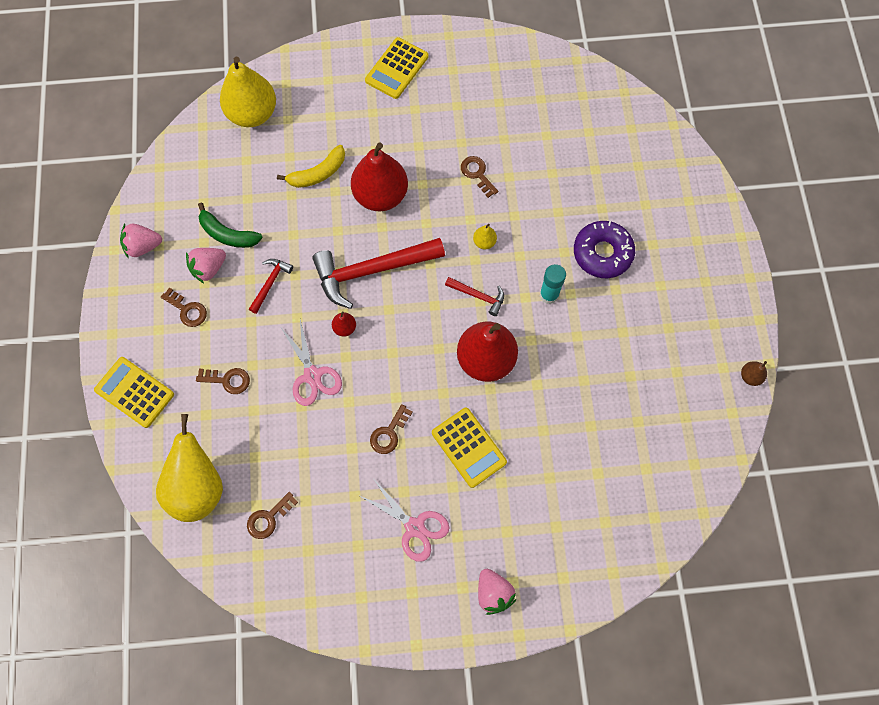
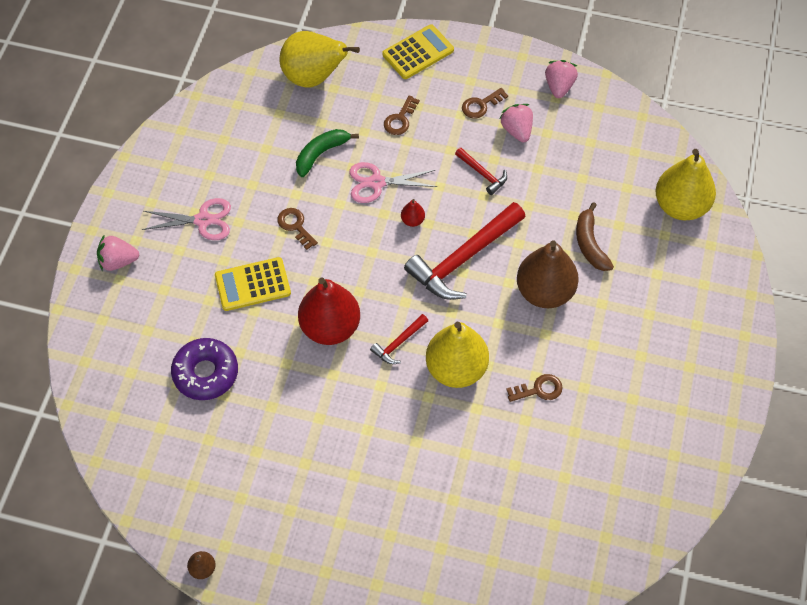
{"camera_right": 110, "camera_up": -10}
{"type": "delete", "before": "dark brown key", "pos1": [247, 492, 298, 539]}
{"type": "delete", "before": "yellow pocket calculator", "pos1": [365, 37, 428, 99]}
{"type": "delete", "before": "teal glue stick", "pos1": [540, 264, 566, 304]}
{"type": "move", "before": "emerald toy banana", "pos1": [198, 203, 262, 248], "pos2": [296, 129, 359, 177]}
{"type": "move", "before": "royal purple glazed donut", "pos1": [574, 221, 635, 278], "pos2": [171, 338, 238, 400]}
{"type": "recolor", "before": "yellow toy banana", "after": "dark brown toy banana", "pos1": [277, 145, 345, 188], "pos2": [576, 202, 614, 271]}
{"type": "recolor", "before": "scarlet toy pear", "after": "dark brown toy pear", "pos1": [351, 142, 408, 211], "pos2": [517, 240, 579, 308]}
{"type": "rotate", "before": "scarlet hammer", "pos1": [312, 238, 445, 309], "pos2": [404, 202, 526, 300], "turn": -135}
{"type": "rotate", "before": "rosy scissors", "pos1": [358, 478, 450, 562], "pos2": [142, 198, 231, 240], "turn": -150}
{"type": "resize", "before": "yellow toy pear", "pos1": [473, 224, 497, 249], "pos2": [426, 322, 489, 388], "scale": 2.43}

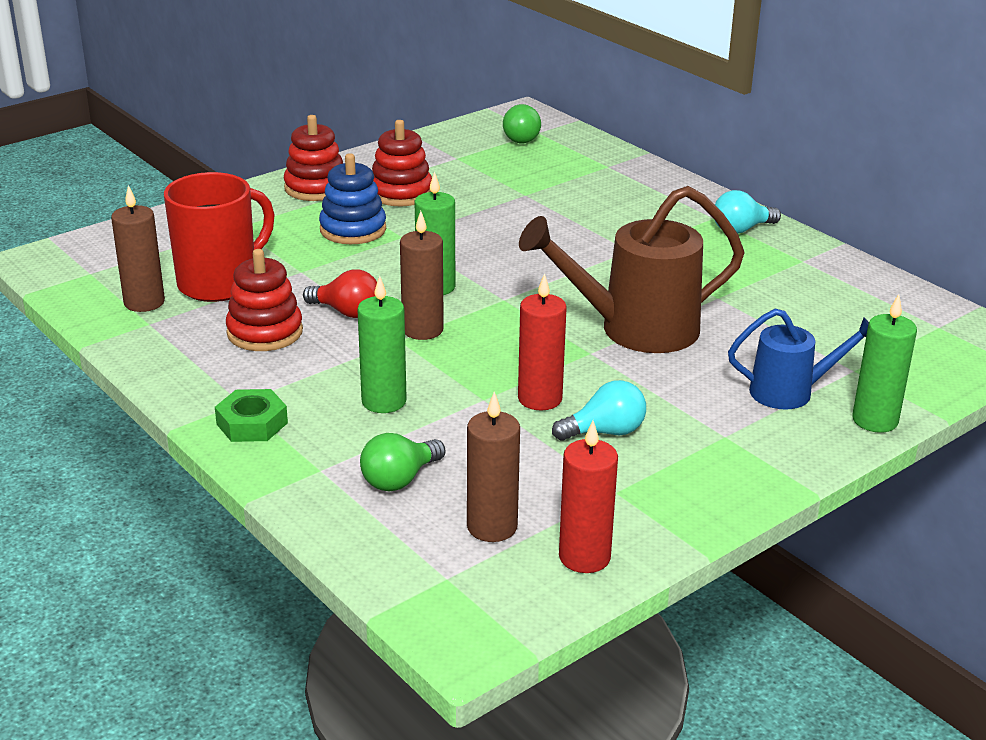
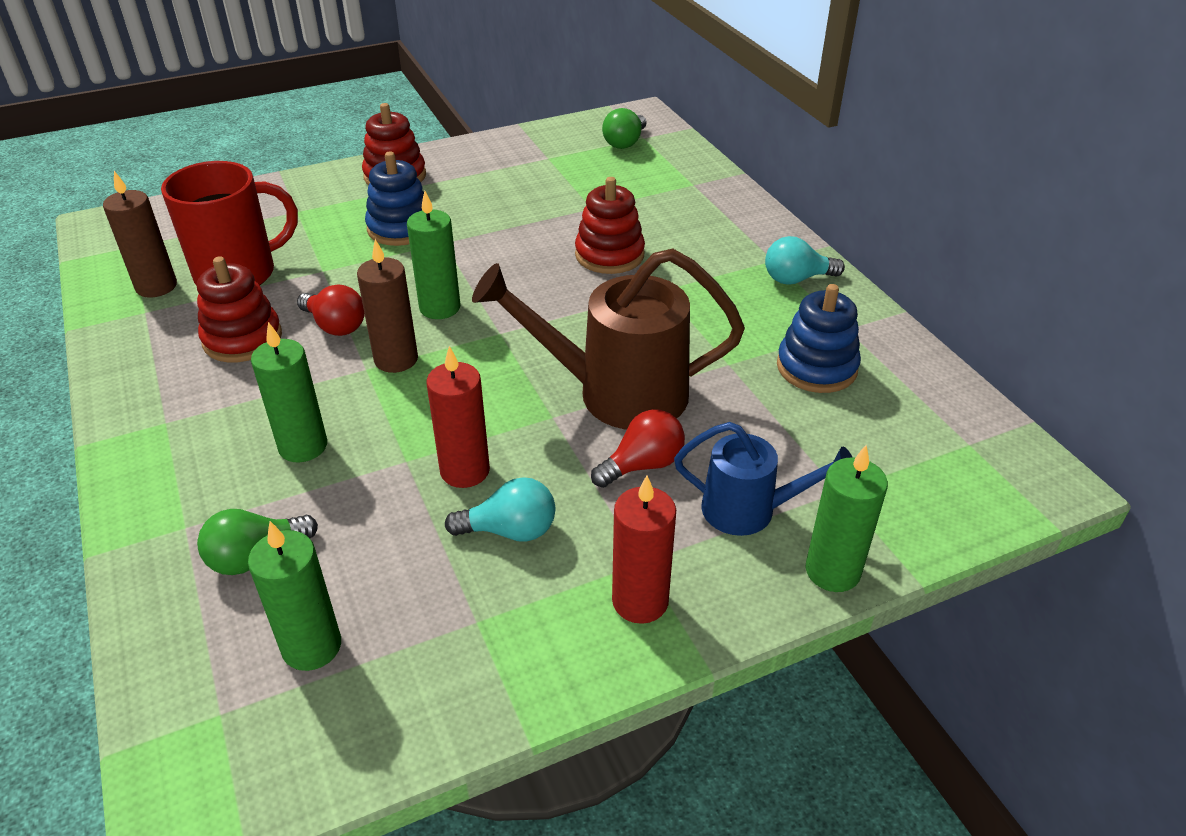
{"camera_right": 15, "camera_up": 10}
{"type": "delete", "before": "emerald nut", "pos1": [215, 389, 288, 442]}
{"type": "insert", "after": "scarlet light bulb", "pos2": [591, 409, 685, 488]}
{"type": "insert", "after": "royal blue stacking toy", "pos2": [777, 284, 861, 393]}
{"type": "move", "before": "scarlet stacking toy", "pos1": [372, 120, 432, 206], "pos2": [575, 177, 645, 274]}
{"type": "move", "before": "scarlet wax candle", "pos1": [559, 420, 618, 573], "pos2": [612, 475, 676, 624]}
{"type": "recolor", "before": "dark brown wax candle", "after": "emerald wax candle", "pos1": [467, 392, 520, 542], "pos2": [248, 521, 341, 671]}

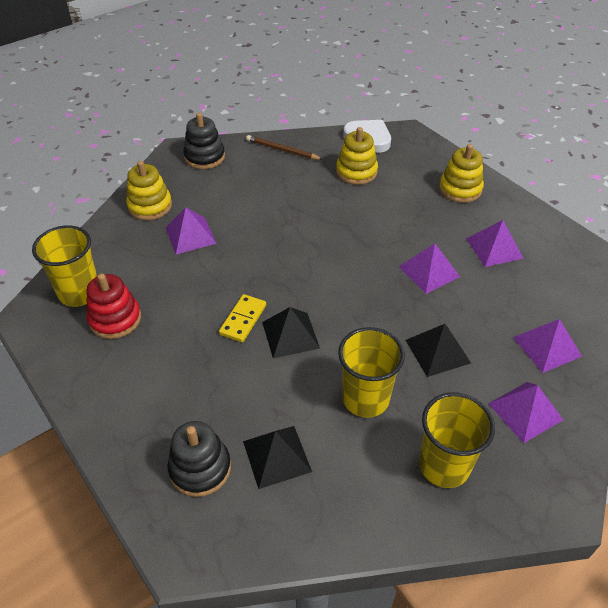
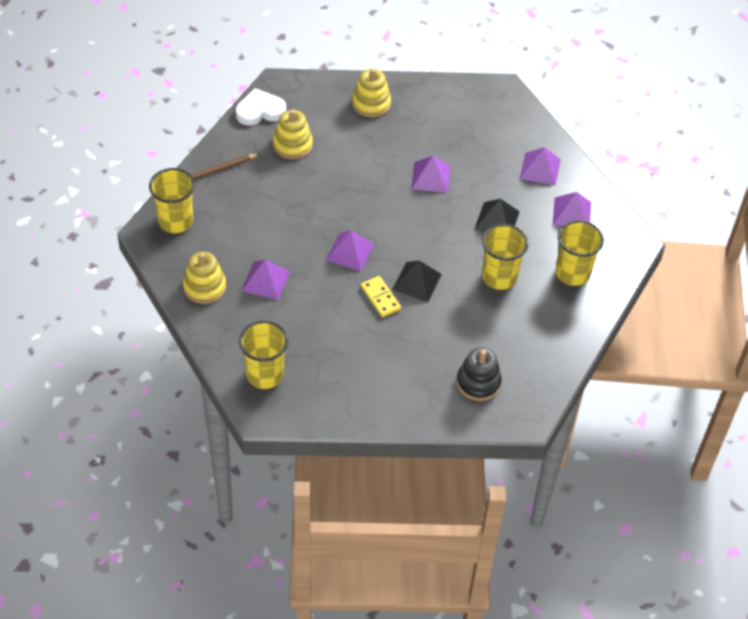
{"camera_right": -55, "camera_up": 5}
{"type": "delete", "before": "scarlet stacking toy", "pos1": [86, 274, 141, 339]}
{"type": "delete", "before": "ebony solid pyramid", "pos1": [243, 426, 312, 489]}
{"type": "move", "before": "royal purple solid pyramid", "pos1": [466, 220, 524, 267], "pos2": [326, 230, 375, 271]}
{"type": "replace", "before": "ebony stacking toy", "after": "yellow tumbler", "pos1": [183, 113, 225, 169], "pos2": [149, 168, 195, 233]}

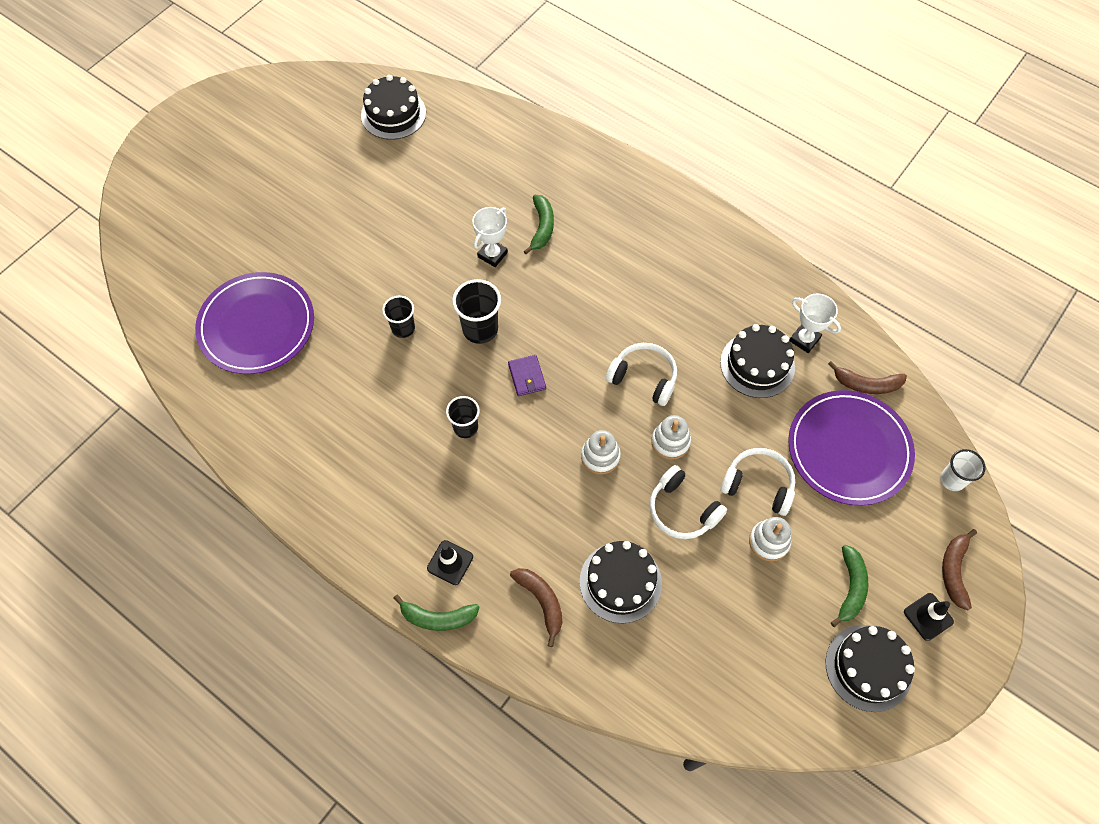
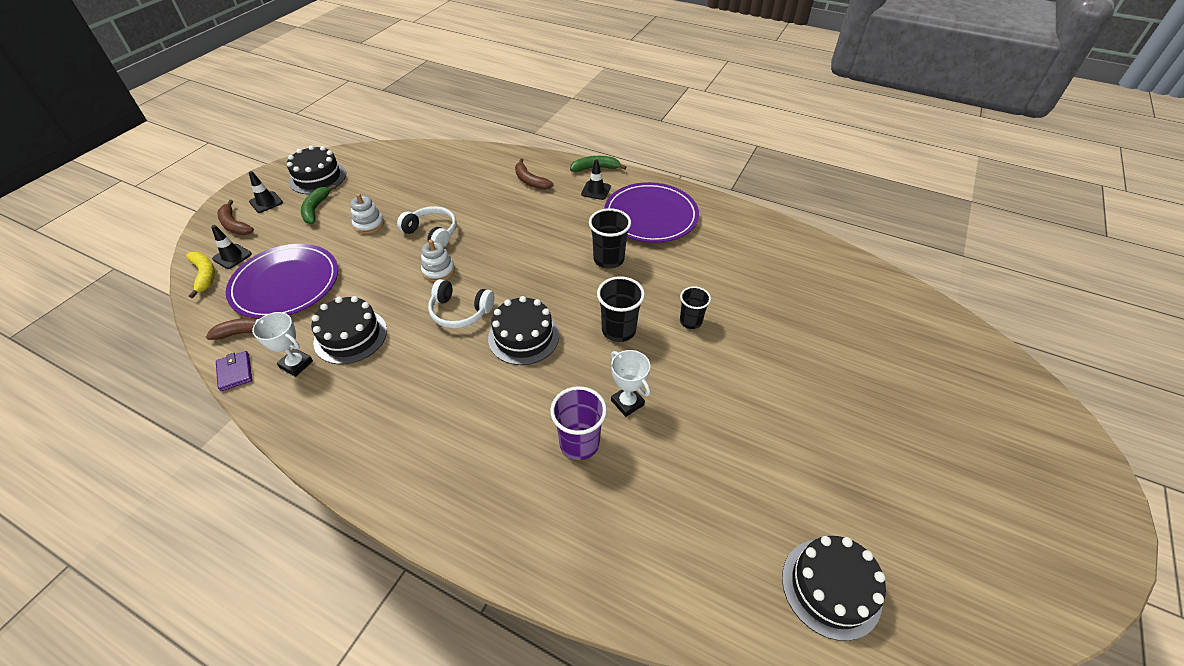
{"camera_right": 170, "camera_up": -15}
{"type": "delete", "before": "white stacking toy", "pos1": [581, 430, 621, 474]}
{"type": "delete", "before": "white headset", "pos1": [721, 448, 795, 516]}
{"type": "insert", "after": "ebony safety cone", "pos2": [211, 225, 252, 269]}
{"type": "move", "before": "royal purple flat dish", "pos1": [195, 272, 314, 374], "pos2": [604, 182, 699, 243]}
{"type": "move", "before": "royal purple wallet", "pos1": [508, 355, 546, 396], "pos2": [216, 351, 252, 391]}
{"type": "move", "before": "ebony layer cake", "pos1": [580, 541, 662, 623], "pos2": [488, 296, 559, 365]}
{"type": "replace", "before": "emerald toy banana", "after": "royal purple tumbler", "pos1": [524, 195, 554, 254], "pos2": [550, 386, 607, 460]}
{"type": "replace", "before": "white tumbler", "after": "yellow toy banana", "pos1": [940, 449, 986, 491], "pos2": [186, 252, 215, 298]}
{"type": "rotate", "before": "white trophy", "pos1": [472, 207, 508, 267], "pos2": [611, 350, 650, 417], "turn": -60}
{"type": "rotate", "before": "dark brown toy banana", "pos1": [942, 529, 977, 610], "pos2": [217, 200, 254, 235], "turn": 135}
{"type": "resize", "before": "ebony tumbler", "pos1": [446, 396, 480, 438], "pos2": [589, 208, 631, 269], "scale": 1.5}

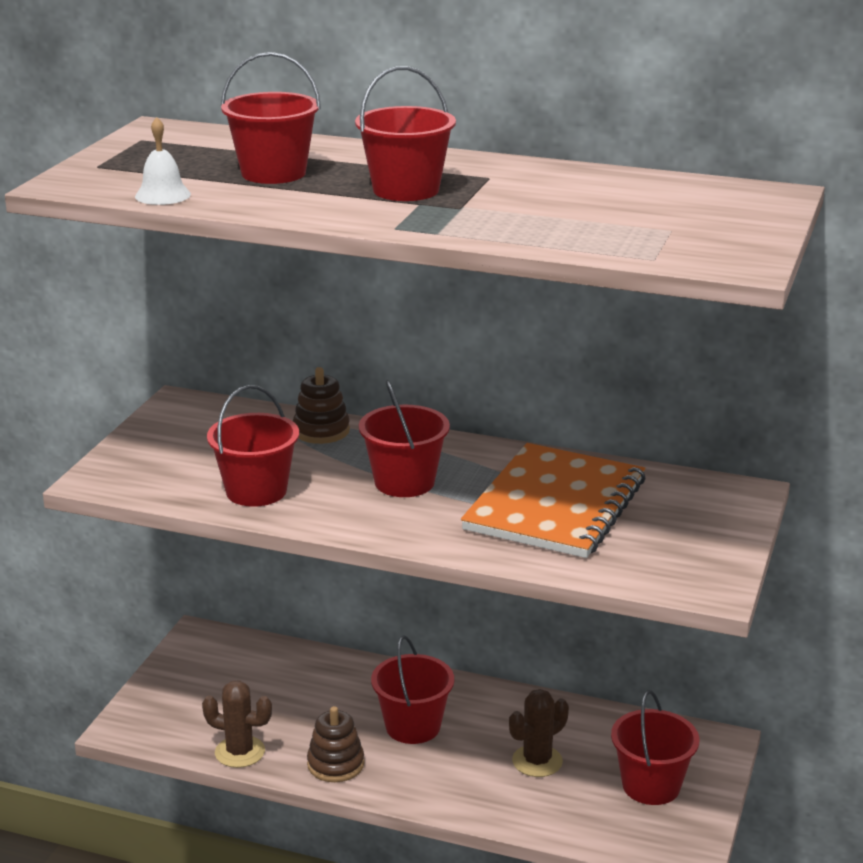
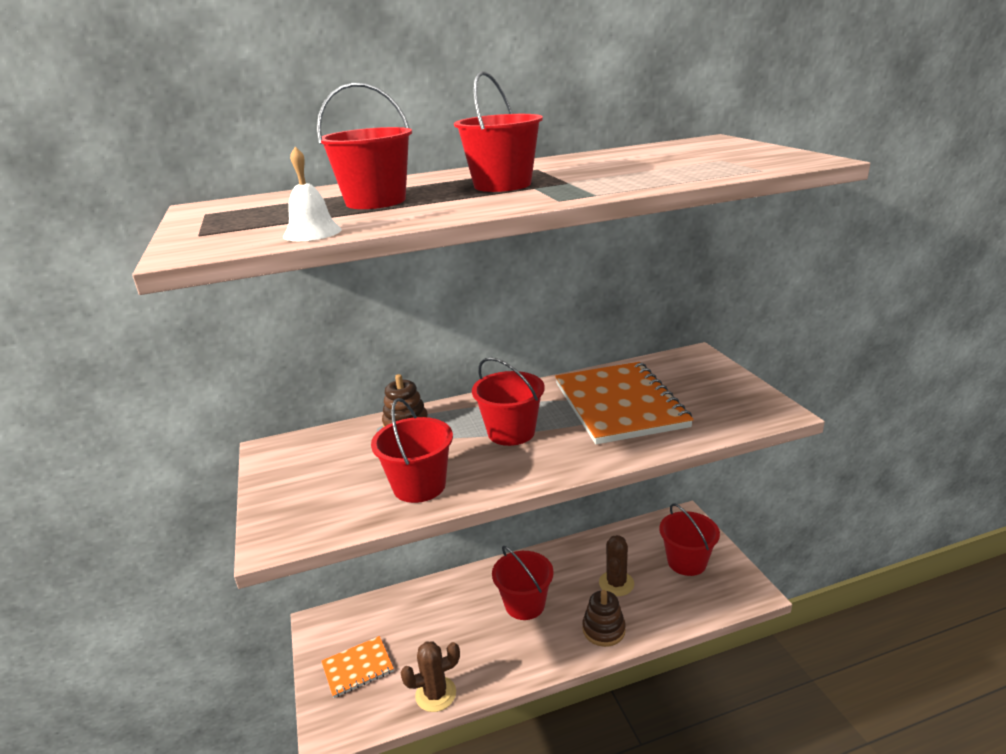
{"camera_right": -35, "camera_up": 0}
{"type": "insert", "after": "bright orange notepad", "pos2": [322, 636, 394, 698]}
{"type": "move", "before": "dark brown stacking toy", "pos1": [307, 706, 364, 782], "pos2": [582, 590, 626, 647]}

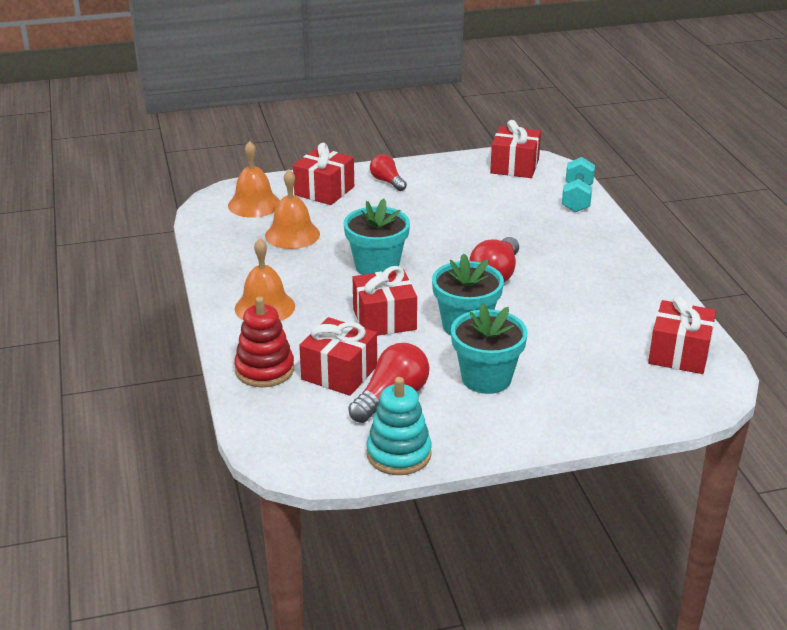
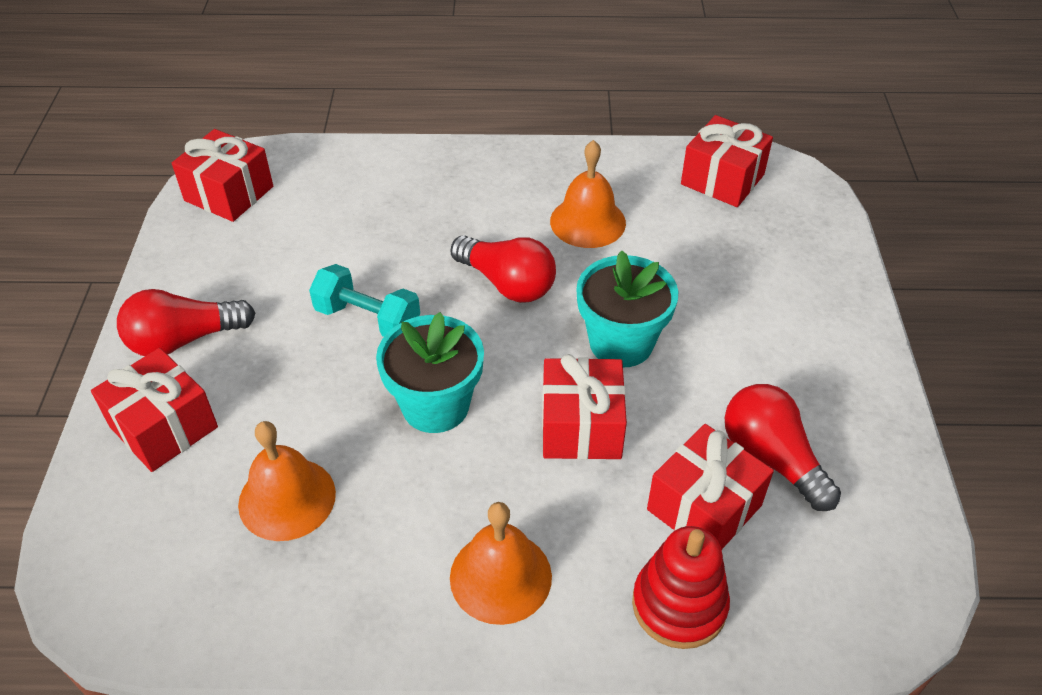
{"camera_right": -75, "camera_up": 15}
{"type": "delete", "before": "teal stacking toy", "pos1": [366, 377, 432, 475]}
{"type": "delete", "before": "teal flower pot", "pos1": [451, 303, 528, 394]}
{"type": "move", "before": "bright orange school bell", "pos1": [228, 141, 280, 218], "pos2": [550, 140, 626, 248]}
{"type": "move", "before": "teal dumbbell", "pos1": [562, 157, 595, 212], "pos2": [309, 264, 420, 337]}
{"type": "resize", "before": "scarlet light bulb", "pos1": [370, 154, 407, 191], "pos2": [117, 289, 255, 356], "scale": 1.55}

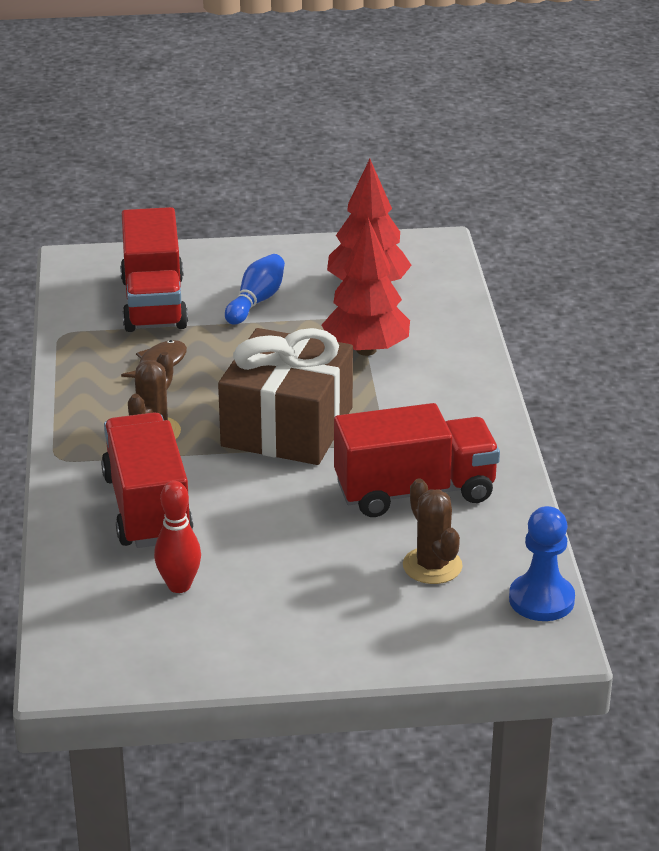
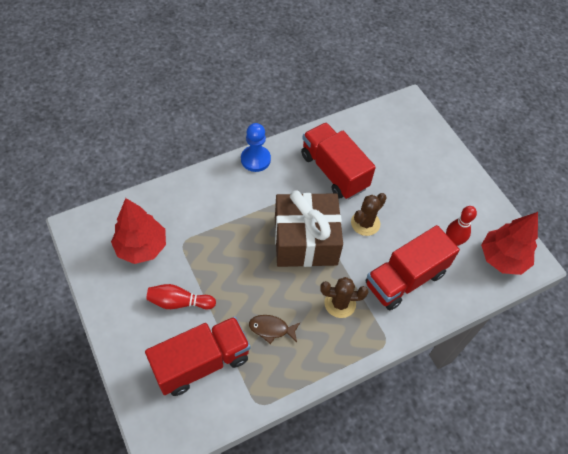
{"camera_right": -115, "camera_up": 25}
{"type": "move", "before": "scarlet toy tree", "pos1": [322, 218, 410, 356], "pos2": [481, 212, 538, 275]}
{"type": "move", "before": "dark brown saguaro cactus", "pos1": [403, 478, 463, 584], "pos2": [351, 193, 387, 236]}
{"type": "move", "before": "royal blue pawn", "pos1": [509, 506, 575, 621], "pos2": [241, 123, 271, 172]}
{"type": "recolor", "before": "royal blue skittle", "after": "scarlet skittle", "pos1": [225, 254, 285, 325], "pos2": [146, 284, 216, 309]}

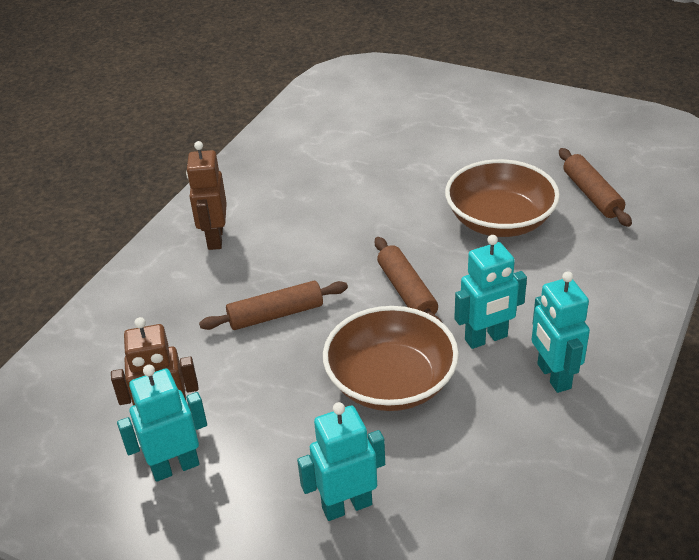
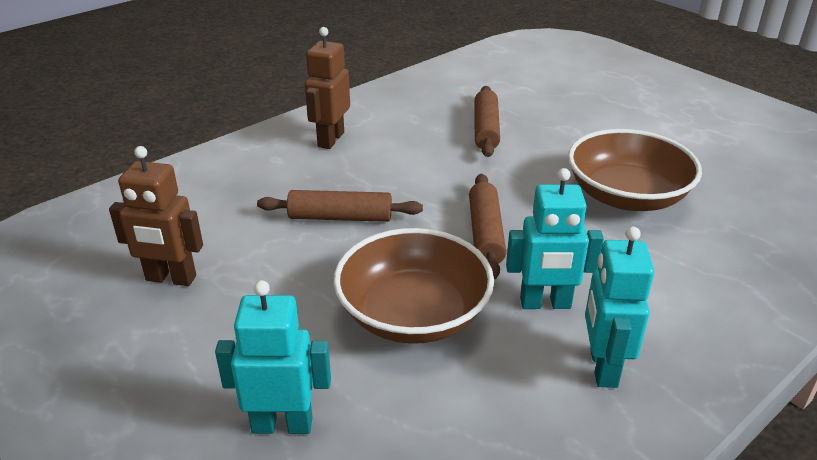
{"camera_right": 20, "camera_up": -5}
{"type": "delete", "before": "teal robot", "pos1": [117, 365, 207, 482]}
{"type": "move", "before": "dark brown pastry roller", "pos1": [559, 148, 632, 227], "pos2": [474, 86, 500, 157]}

